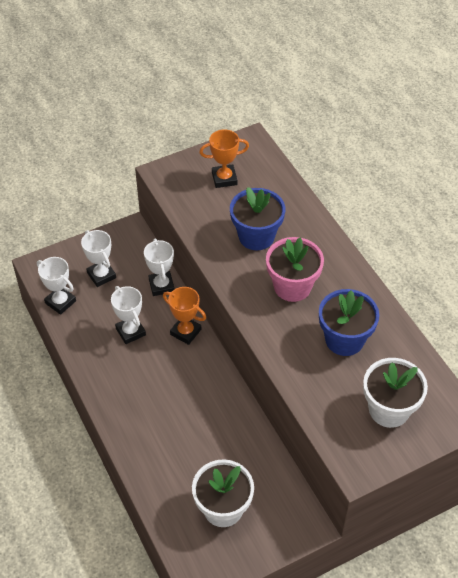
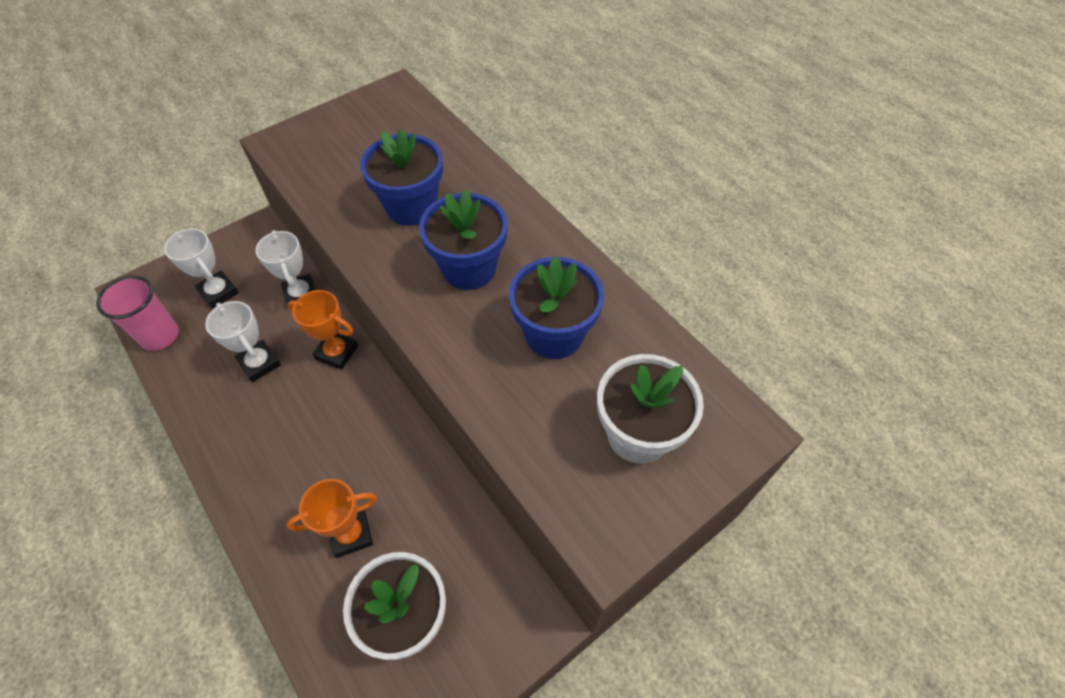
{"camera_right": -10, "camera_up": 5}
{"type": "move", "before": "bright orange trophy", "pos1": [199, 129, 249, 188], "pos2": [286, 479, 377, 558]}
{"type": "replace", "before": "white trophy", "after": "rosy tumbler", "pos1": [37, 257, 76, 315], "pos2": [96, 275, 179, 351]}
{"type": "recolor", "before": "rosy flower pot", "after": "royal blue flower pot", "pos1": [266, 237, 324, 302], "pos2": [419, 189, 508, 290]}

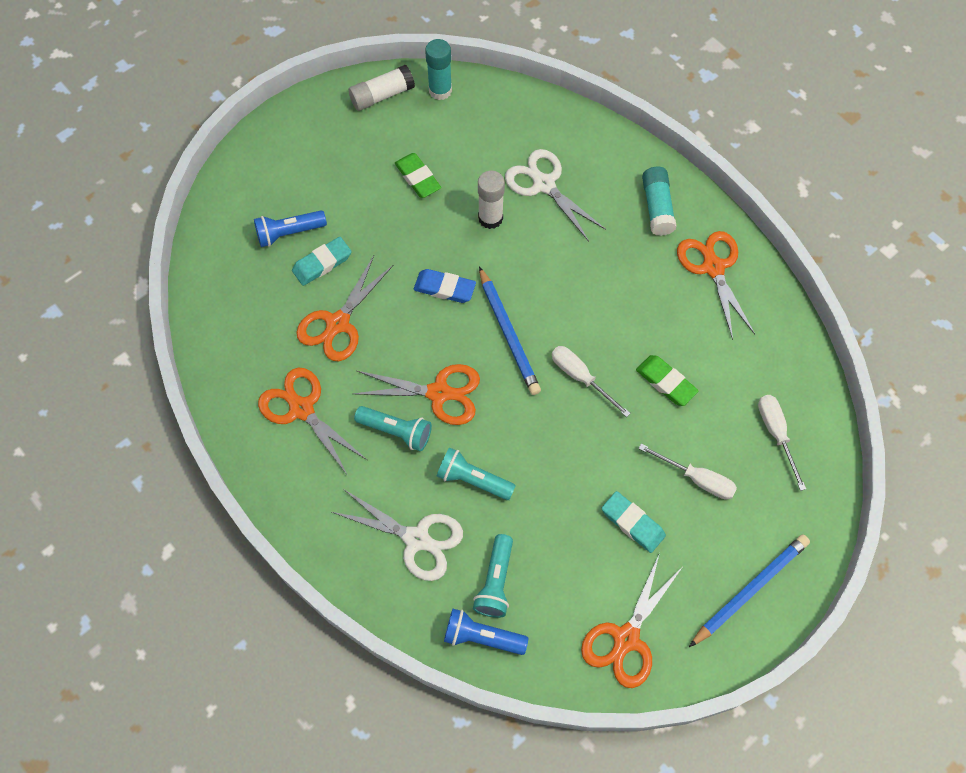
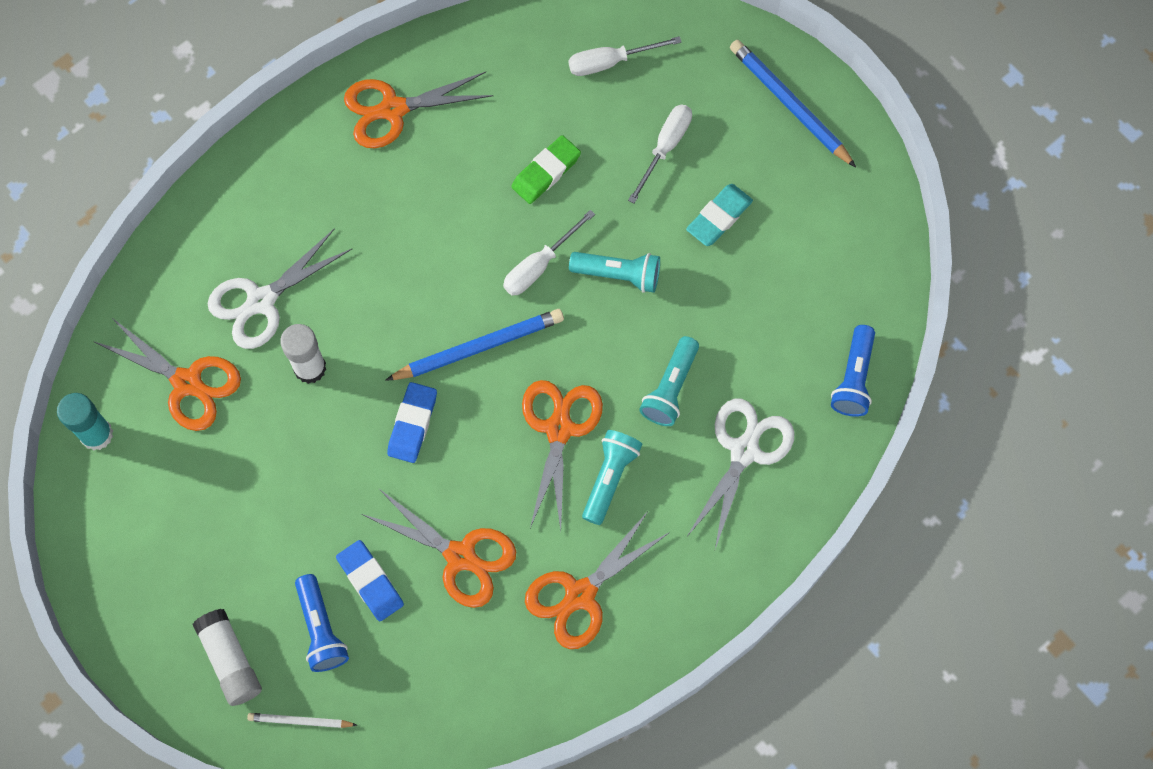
{"camera_right": -90, "camera_up": 5}
{"type": "delete", "before": "emerald eraser", "pos1": [395, 153, 441, 198]}
{"type": "delete", "before": "teal glue stick", "pos1": [642, 167, 677, 236]}
{"type": "insert", "after": "white lead pencil", "pos2": [247, 713, 357, 728]}
{"type": "move", "before": "white glue stick", "pos1": [348, 65, 415, 111], "pos2": [193, 609, 262, 706]}
{"type": "move", "before": "teal torch", "pos1": [473, 534, 513, 618], "pos2": [569, 252, 660, 293]}
{"type": "move", "before": "bright orange scissors", "pos1": [581, 553, 682, 688], "pos2": [93, 317, 241, 431]}
{"type": "recolor", "before": "teal eraser", "after": "royal blue eraser", "pos1": [292, 237, 351, 286], "pos2": [336, 540, 404, 621]}

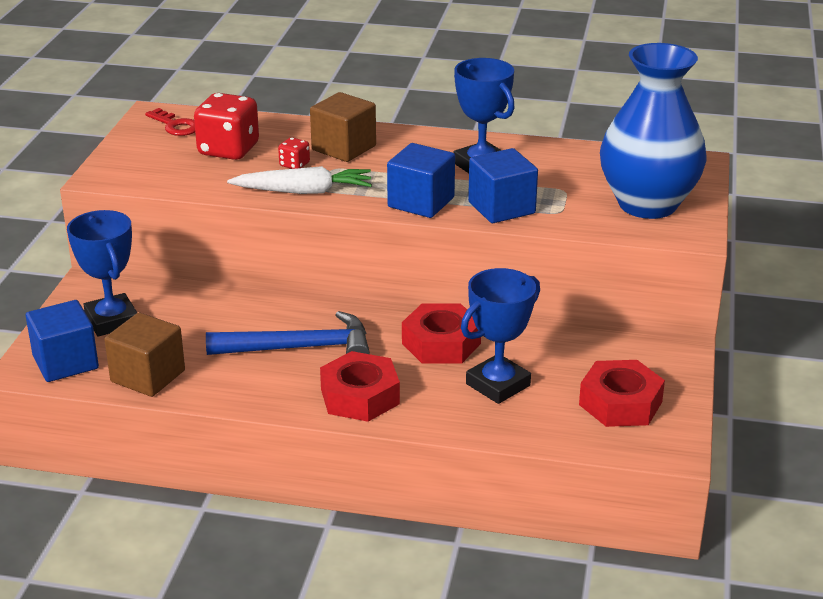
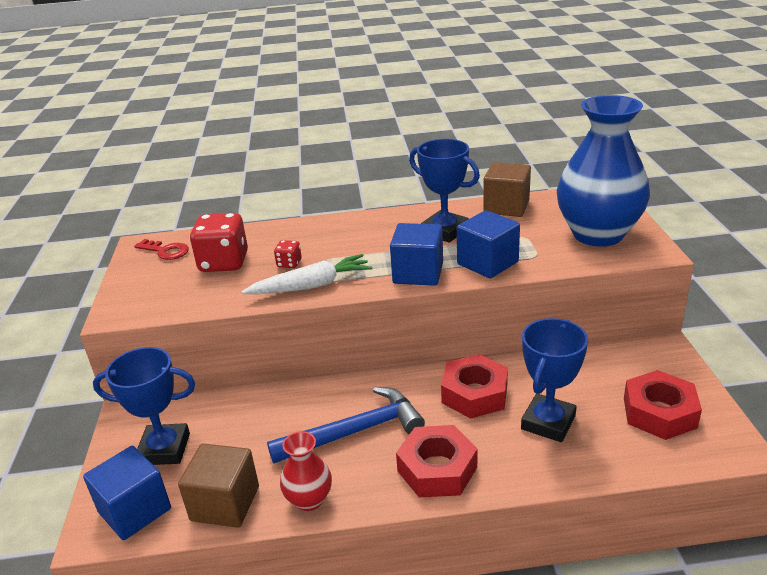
{"camera_right": -15, "camera_up": 0}
{"type": "insert", "after": "scarlet vase", "pos2": [280, 431, 332, 511]}
{"type": "move", "before": "dark brown block", "pos1": [310, 92, 376, 162], "pos2": [483, 162, 531, 217]}
{"type": "rotate", "before": "royal blue trophy", "pos1": [67, 210, 137, 336], "pos2": [93, 347, 195, 465], "turn": -45}

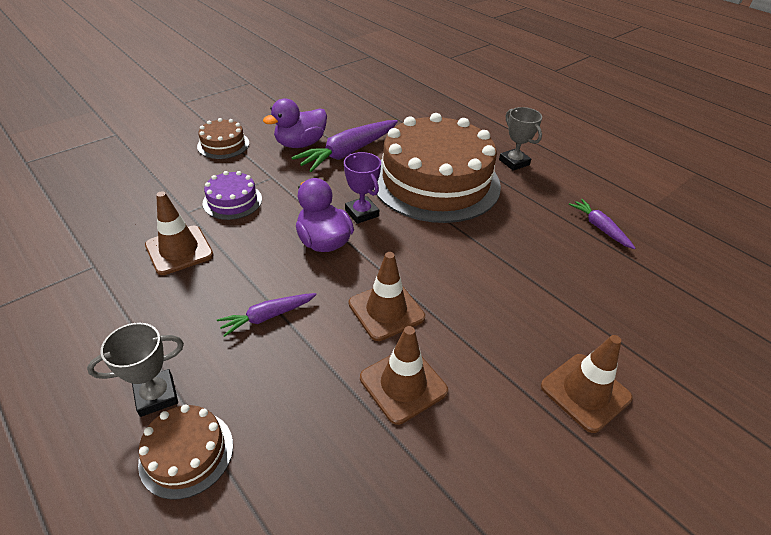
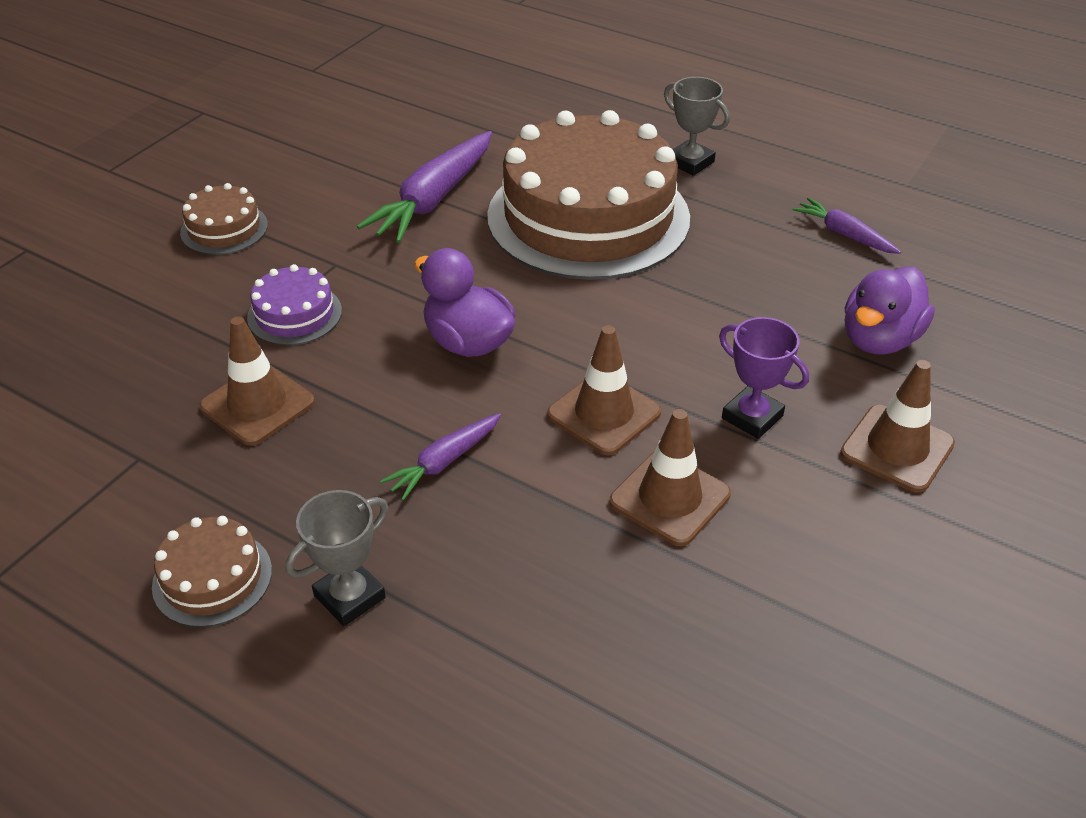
{"camera_right": -15, "camera_up": 0}
{"type": "move", "before": "dark brown layer cake", "pos1": [138, 404, 233, 500], "pos2": [152, 516, 272, 627]}
{"type": "move", "before": "royal purple rubber duck", "pos1": [263, 99, 327, 148], "pos2": [845, 267, 935, 355]}
{"type": "move", "before": "royal purple trophy", "pos1": [344, 152, 381, 224], "pos2": [719, 317, 809, 439]}

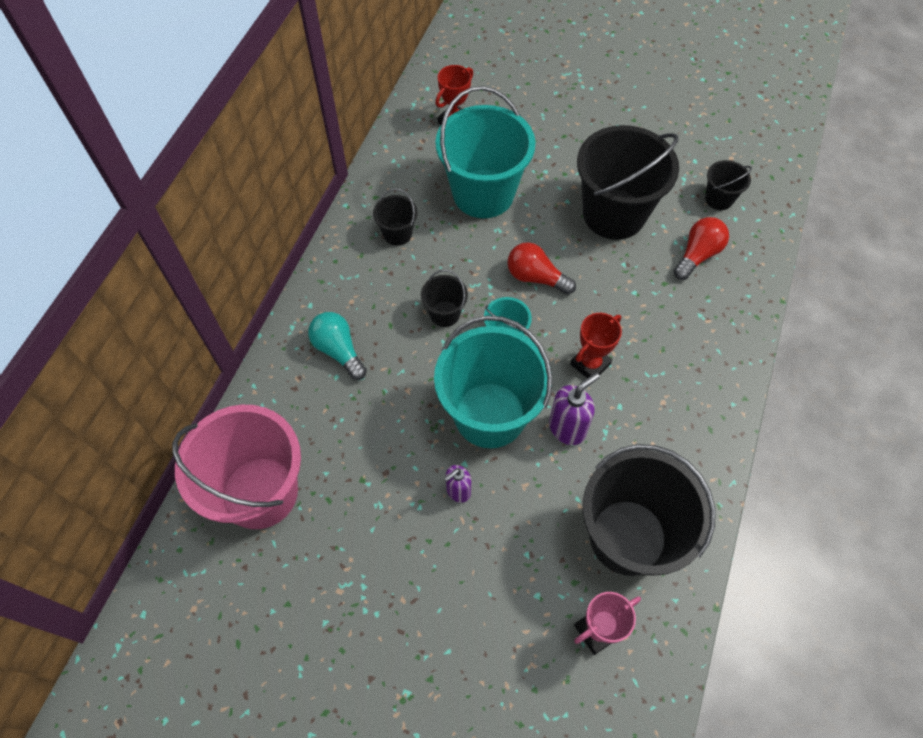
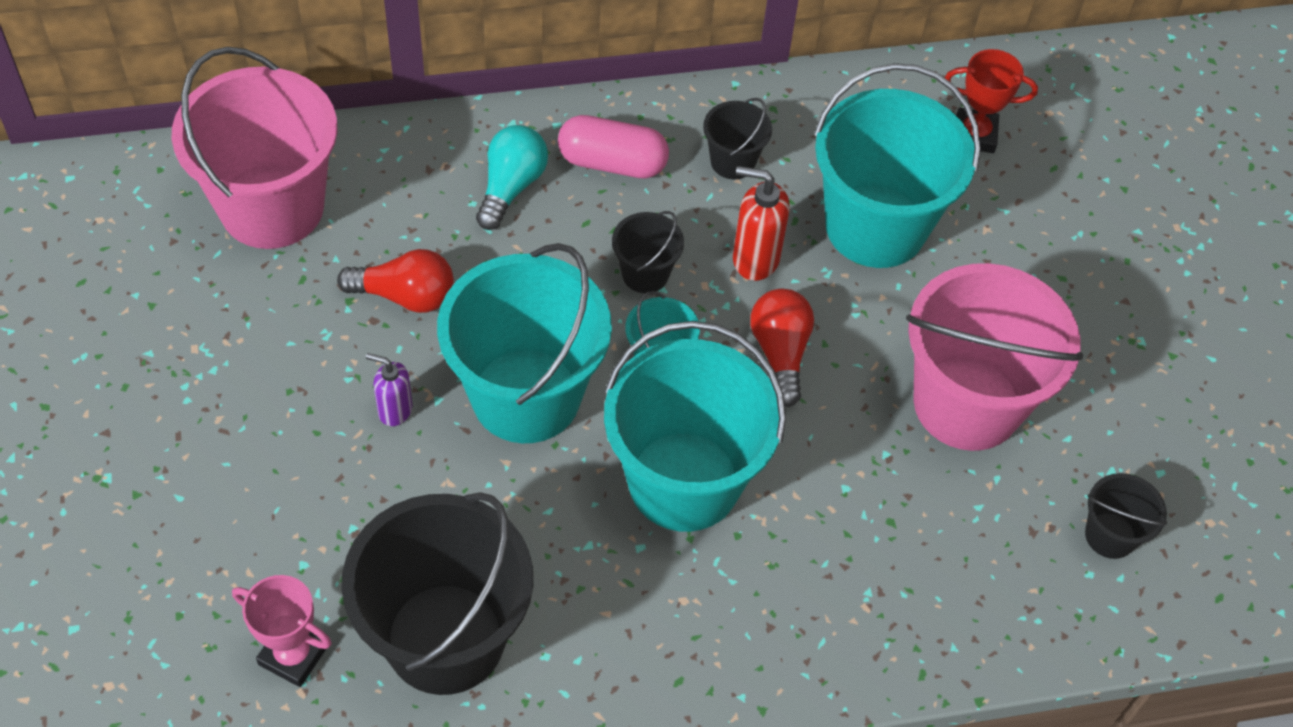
{"camera_right": 55, "camera_up": -5}
{"type": "delete", "before": "royal purple pump bottle", "pos1": [549, 373, 600, 445]}
{"type": "insert", "after": "rosy pill shape", "pos2": [558, 115, 669, 178]}
{"type": "insert", "after": "scarlet pump bottle", "pos2": [733, 166, 790, 281]}
{"type": "move", "before": "scarlet light bulb", "pos1": [674, 217, 729, 280], "pos2": [337, 249, 454, 313]}
{"type": "replace", "before": "scarlet trophy", "after": "teal sand bucket", "pos1": [570, 313, 622, 378], "pos2": [604, 321, 786, 532]}
{"type": "recolor", "before": "ebony sand bucket", "after": "rosy sand bucket", "pos1": [577, 125, 679, 240], "pos2": [906, 263, 1083, 451]}

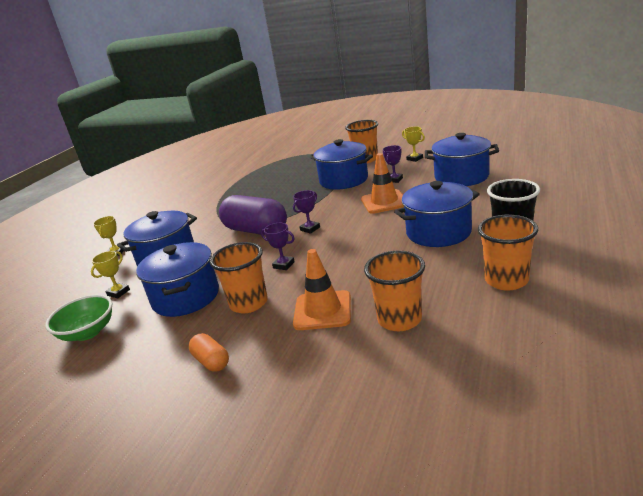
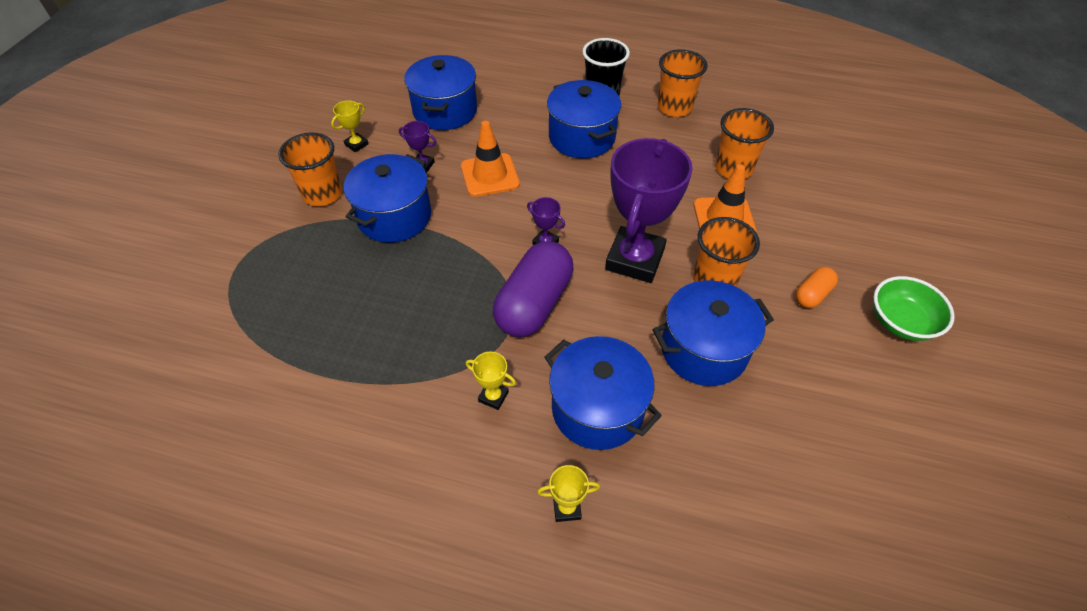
{"camera_right": -100, "camera_up": 25}
{"type": "move", "before": "emerald bowl", "pos1": [45, 295, 112, 341], "pos2": [873, 276, 955, 341]}
{"type": "move", "before": "yellow trophy", "pos1": [91, 251, 130, 298], "pos2": [466, 352, 516, 410]}
{"type": "resize", "before": "royal purple trophy", "pos1": [261, 223, 295, 270], "pos2": [605, 138, 693, 283], "scale": 2.45}

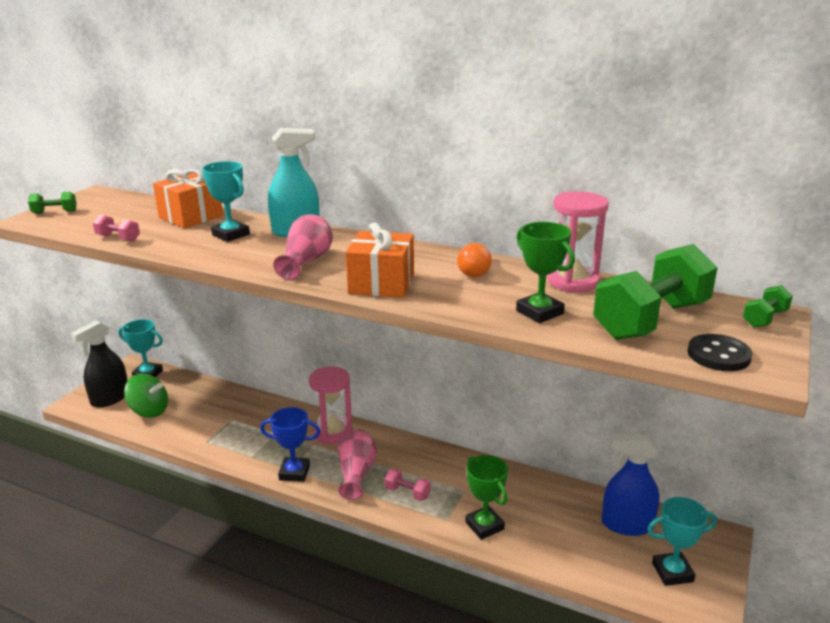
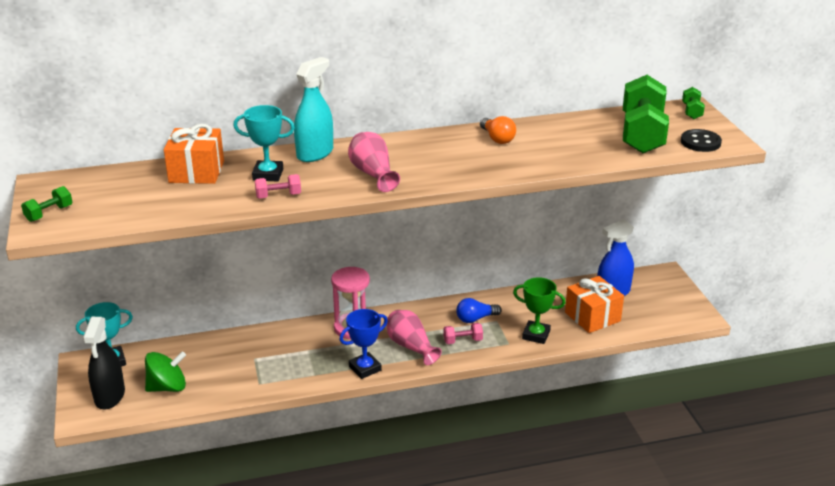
{"camera_right": -40, "camera_up": 5}
{"type": "delete", "before": "emerald trophy", "pos1": [516, 222, 575, 323]}
{"type": "delete", "before": "rosy hourglass", "pos1": [548, 191, 609, 292]}
{"type": "delete", "before": "teal trophy", "pos1": [647, 497, 717, 586]}
{"type": "insert", "after": "royal blue light bulb", "pos2": [456, 298, 501, 323]}
{"type": "move", "before": "rosy dumbbell", "pos1": [93, 214, 140, 242], "pos2": [255, 174, 301, 199]}
{"type": "move", "before": "bright orange gift", "pos1": [346, 223, 414, 298], "pos2": [565, 276, 624, 333]}

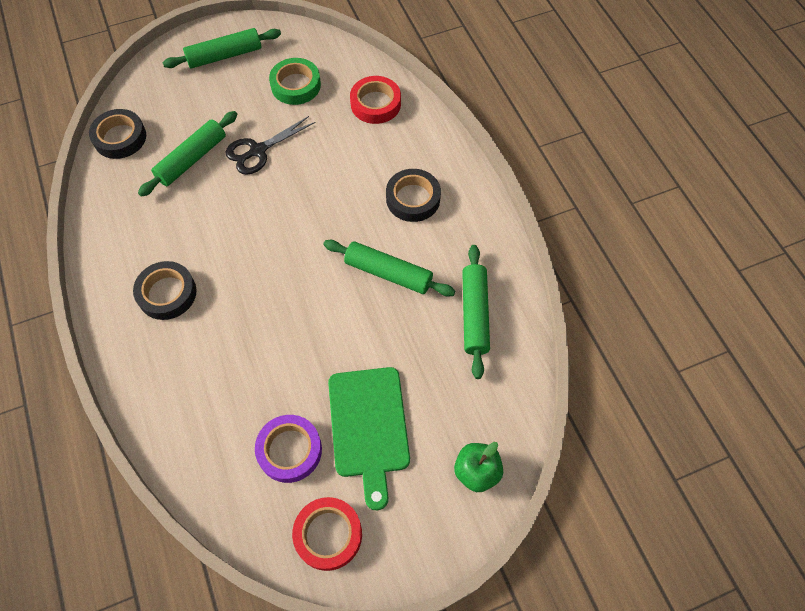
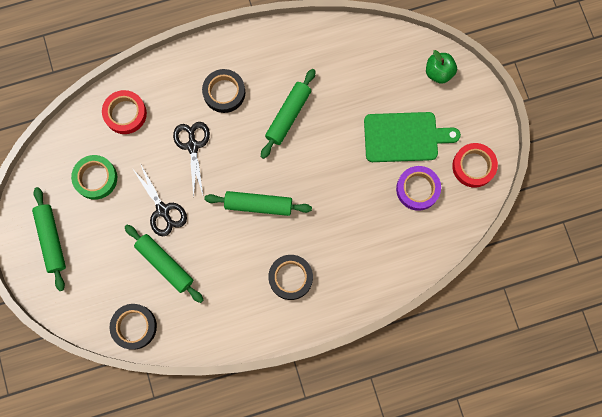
{"camera_right": -85, "camera_up": 15}
{"type": "insert", "after": "ebony scissors", "pos2": [173, 122, 210, 198]}
{"type": "move", "before": "emerald pastry roller", "pos1": [462, 245, 490, 379], "pos2": [204, 191, 312, 216]}

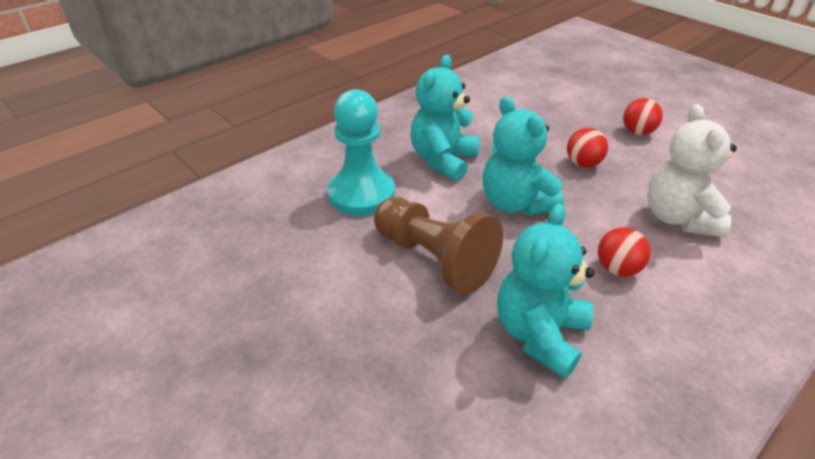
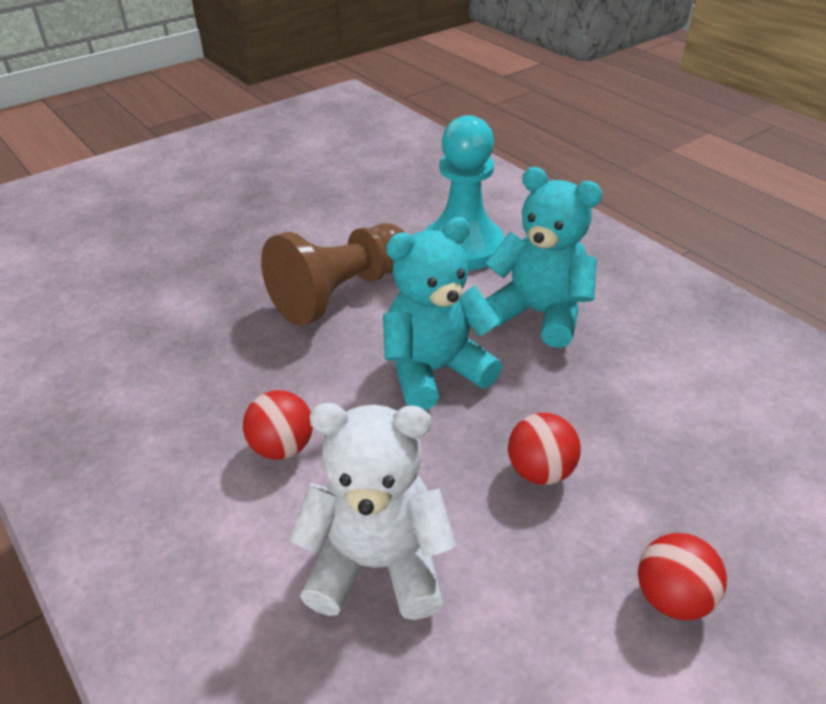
{"camera_right": 95, "camera_up": 0}
{"type": "delete", "before": "teal teddy", "pos1": [497, 203, 595, 378]}

